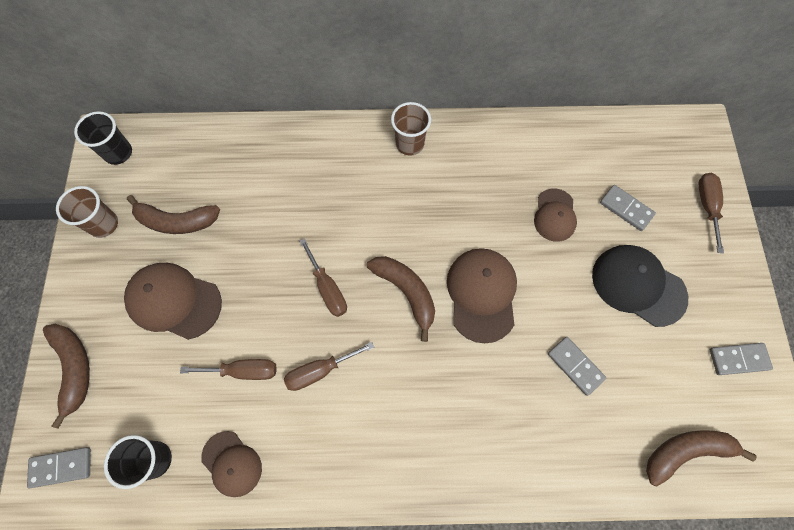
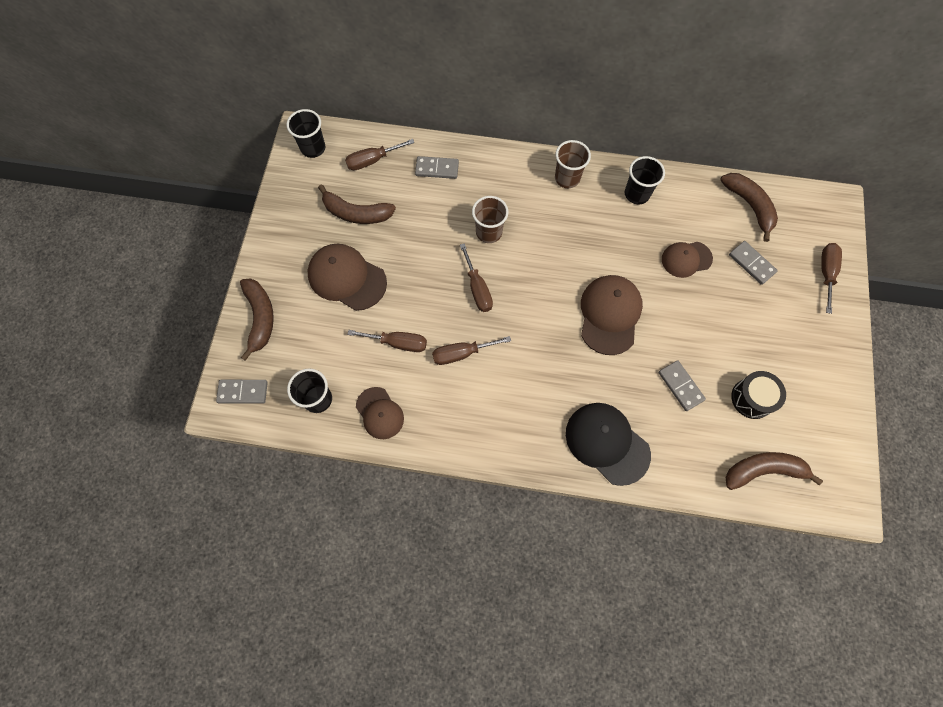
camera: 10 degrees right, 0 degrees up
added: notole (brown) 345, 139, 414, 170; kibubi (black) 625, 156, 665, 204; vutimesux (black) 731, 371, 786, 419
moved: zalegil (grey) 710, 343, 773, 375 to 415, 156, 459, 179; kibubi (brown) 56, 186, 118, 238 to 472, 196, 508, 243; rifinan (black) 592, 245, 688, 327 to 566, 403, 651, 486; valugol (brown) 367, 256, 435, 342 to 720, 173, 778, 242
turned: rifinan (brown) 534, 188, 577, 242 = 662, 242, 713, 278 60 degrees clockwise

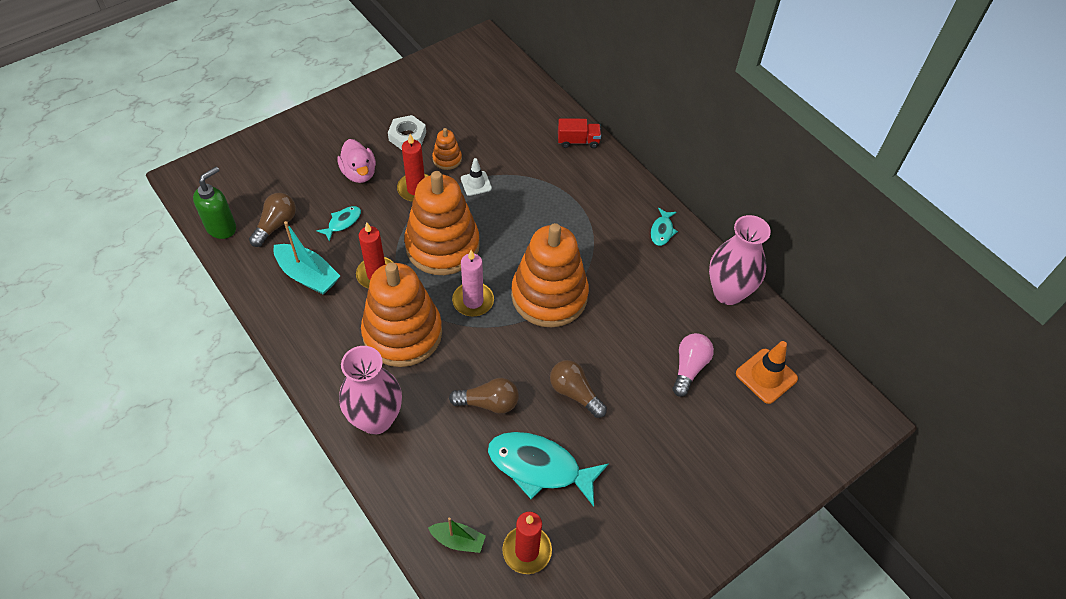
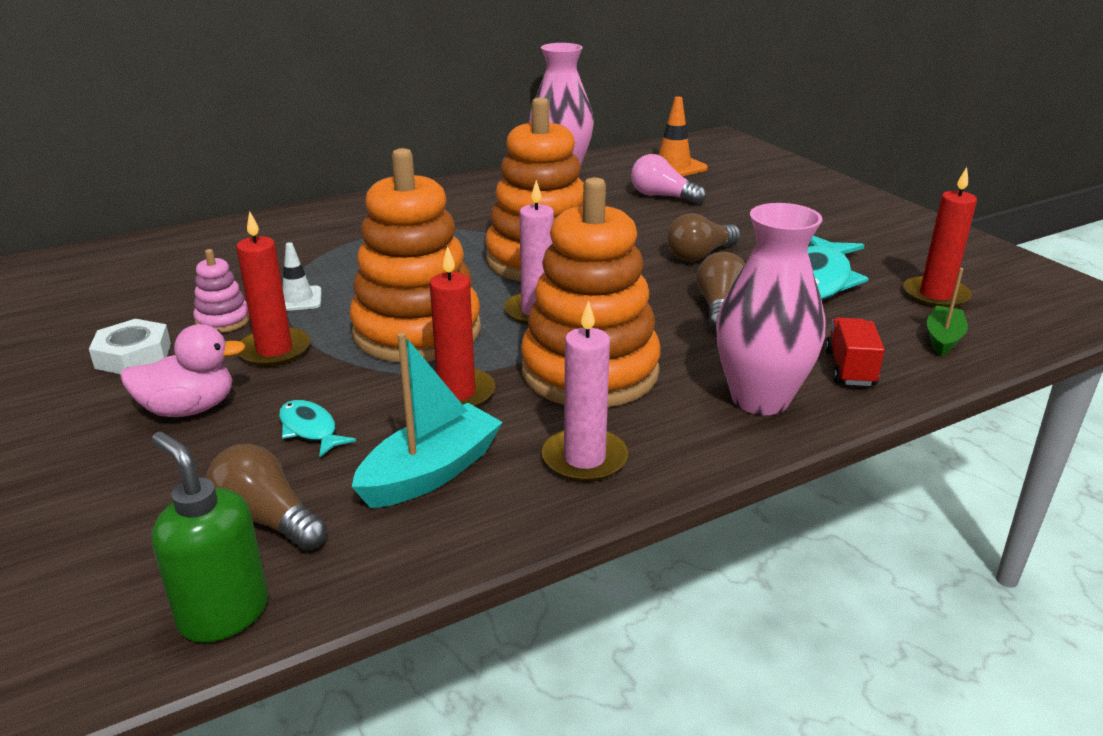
camera: 80 degrees left, 25 degrees down
removed: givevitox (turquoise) 651, 208, 678, 246
added: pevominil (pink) 542, 300, 628, 482
moved: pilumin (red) 558, 118, 601, 148 to 825, 318, 885, 386
recoloured: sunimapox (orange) 432, 128, 462, 170 to sunimapox (pink) 193, 249, 250, 333

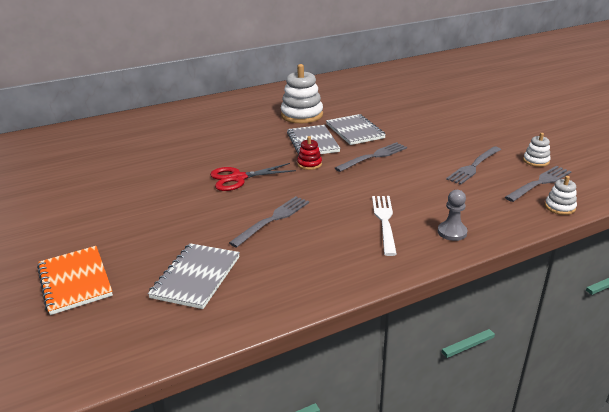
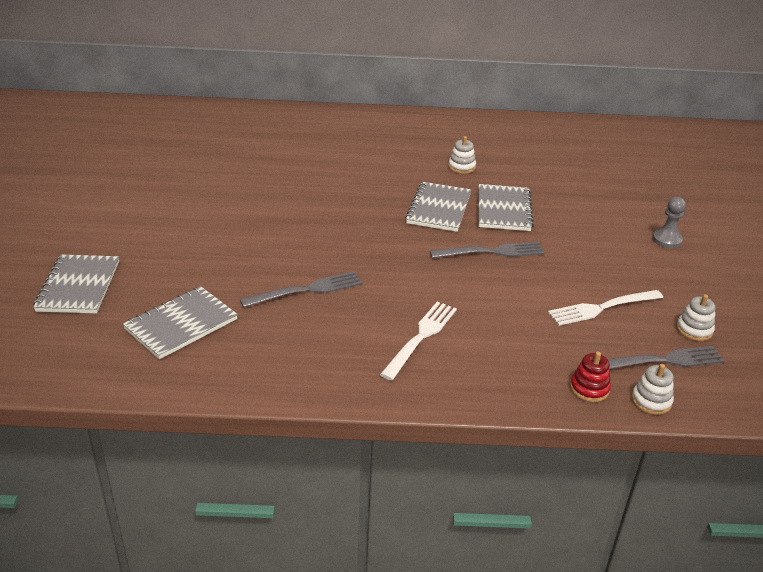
camera: 25 degrees right, 5 degrees up
removed: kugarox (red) 210, 163, 296, 191
moved: sunimapox (red) 297, 136, 322, 170 to 570, 351, 611, 402; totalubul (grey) 438, 190, 468, 241 to 652, 197, 686, 248
recoloured: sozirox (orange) 37, 246, 113, 315 to sozirox (grey) 33, 255, 119, 313; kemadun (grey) 446, 146, 501, 185 to kemadun (white) 548, 290, 663, 326
resized: sunimapox (white) 281, 64, 323, 123 = 448, 136, 476, 174 x0.49

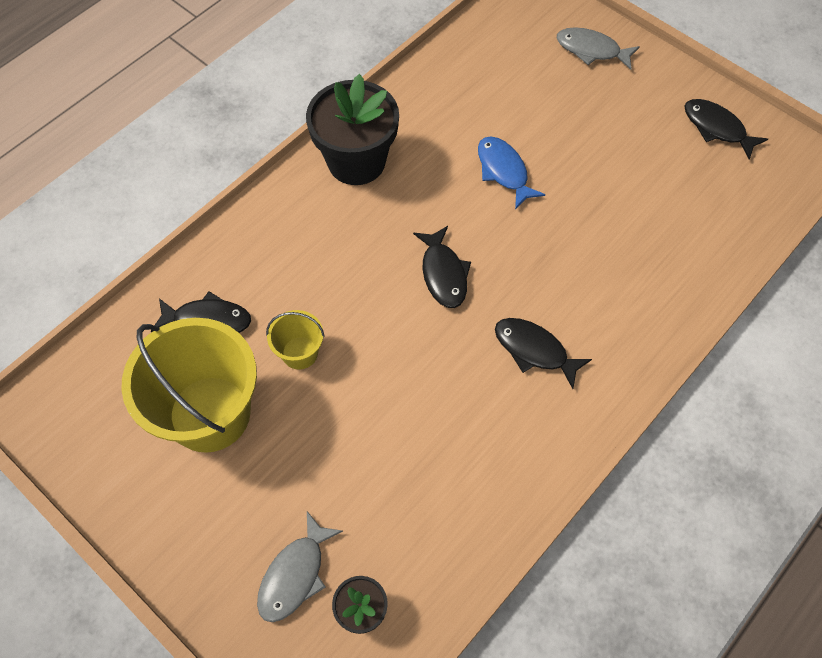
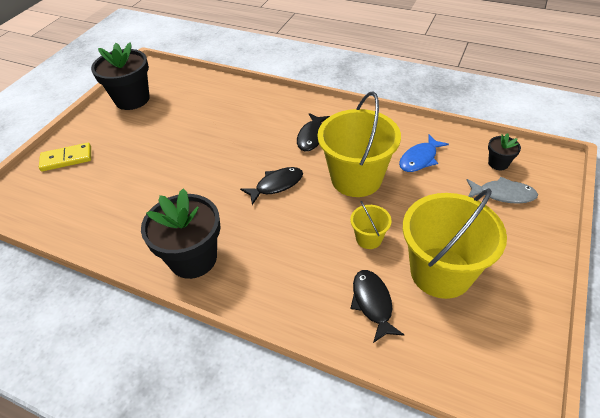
camera: 105 degrees left, 15 degrees down
added: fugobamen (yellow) 318, 91, 401, 197
moved: givevitox (blue) 478, 136, 545, 209 to 399, 134, 449, 172
replaced: givevitox (grey) 557, 27, 640, 70 to zalegil (yellow) 39, 143, 91, 172; givevitox (black) 684, 99, 768, 160 to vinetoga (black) 91, 42, 150, 110

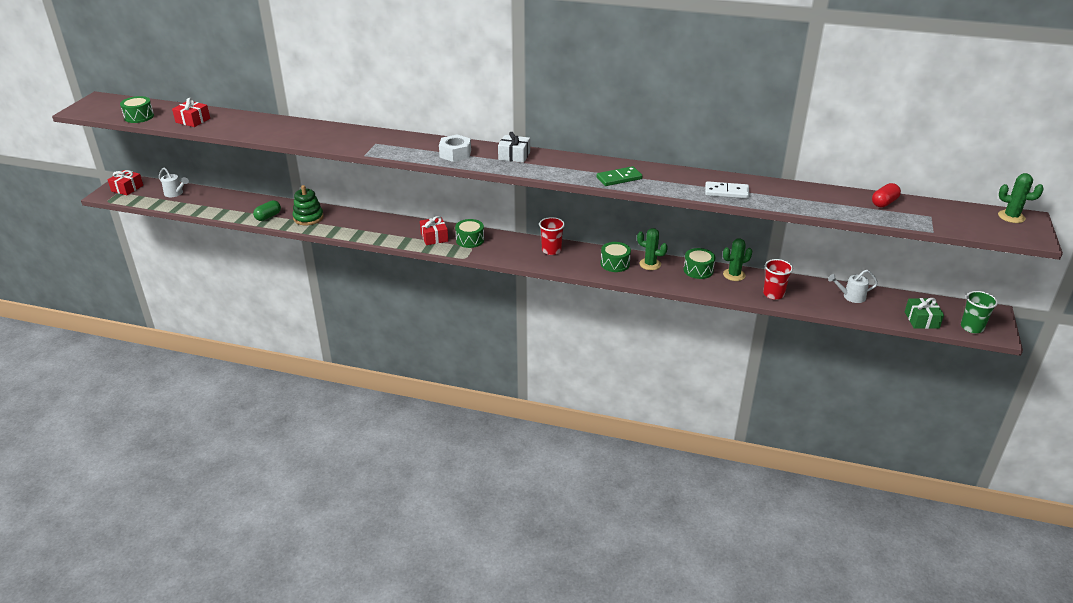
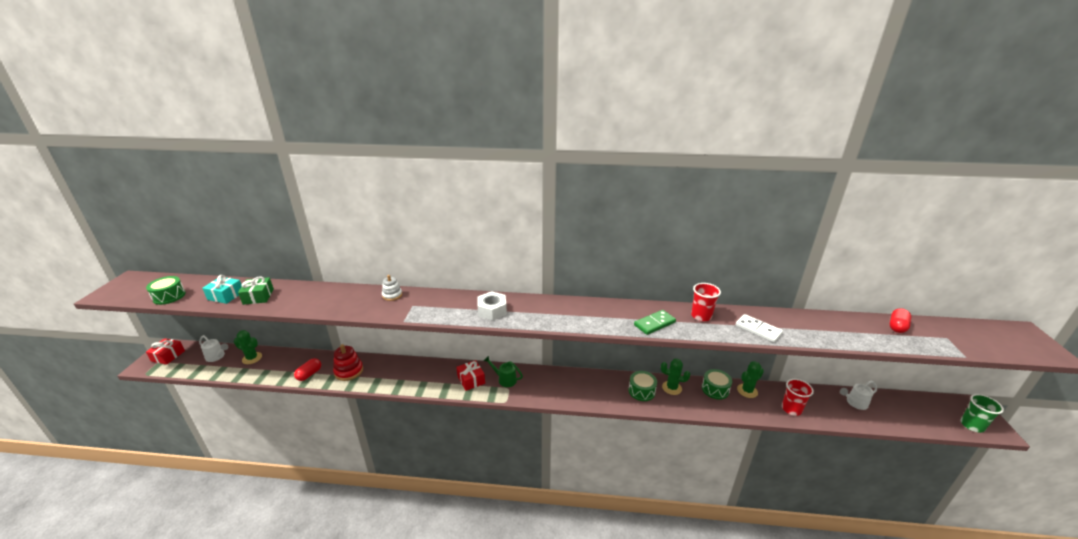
camera: 10 degrees left, 5 degrees down
removed: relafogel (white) 498, 132, 530, 163
added: sunimapox (white) 382, 275, 402, 301
moved: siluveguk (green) 998, 173, 1044, 223 to 234, 330, 262, 364; relafogel (green) 905, 298, 944, 329 to 238, 277, 274, 305; kibubi (red) 539, 217, 565, 255 to 691, 283, 721, 321
replaced: vutimesux (green) 455, 219, 484, 248 to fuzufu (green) 484, 356, 523, 387
recoloured: relafogel (red) 172, 98, 210, 127 to relafogel (turquoise) 202, 275, 242, 304; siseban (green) 253, 200, 281, 221 to siseban (red) 294, 358, 321, 381; sunimapox (green) 293, 185, 324, 225 to sunimapox (red) 333, 344, 363, 381
turned: zalegil (white) 705, 181, 749, 199 = 736, 314, 783, 343 45 degrees clockwise

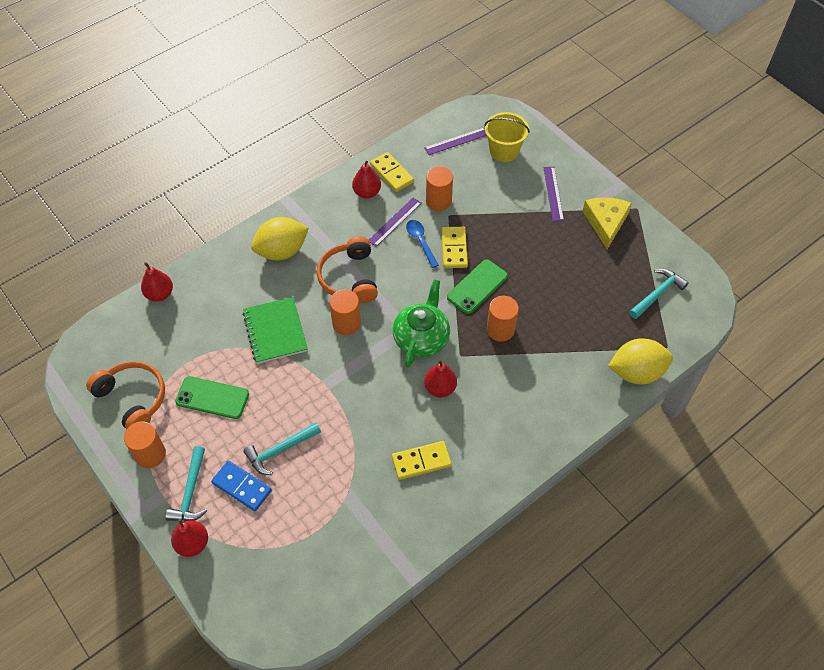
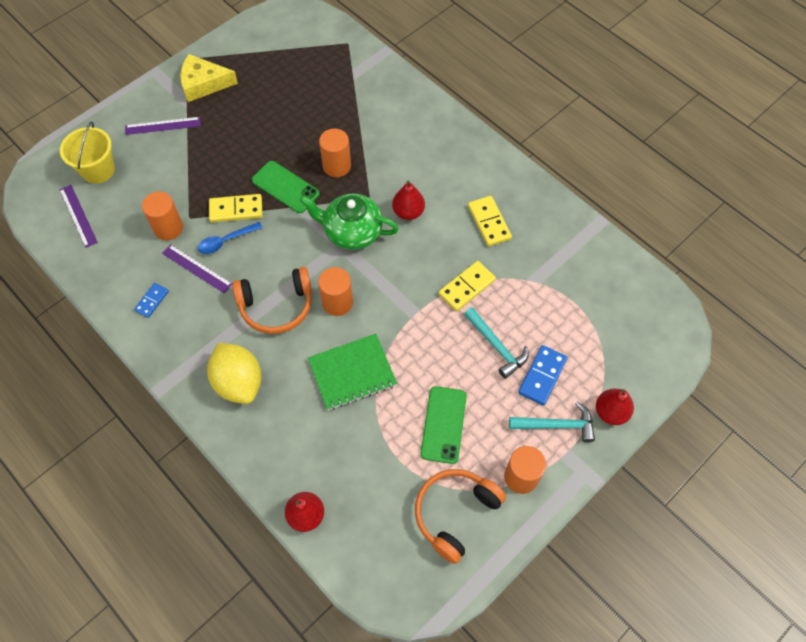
camera: 95 degrees left, 5 degrees up
removed: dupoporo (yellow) 608, 338, 673, 385; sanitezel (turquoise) 629, 269, 689, 319
moved: zalegil (yellow) 370, 152, 414, 192 to 438, 261, 496, 311
replaced: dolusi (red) 352, 161, 381, 199 to zalegil (blue) 134, 283, 169, 318

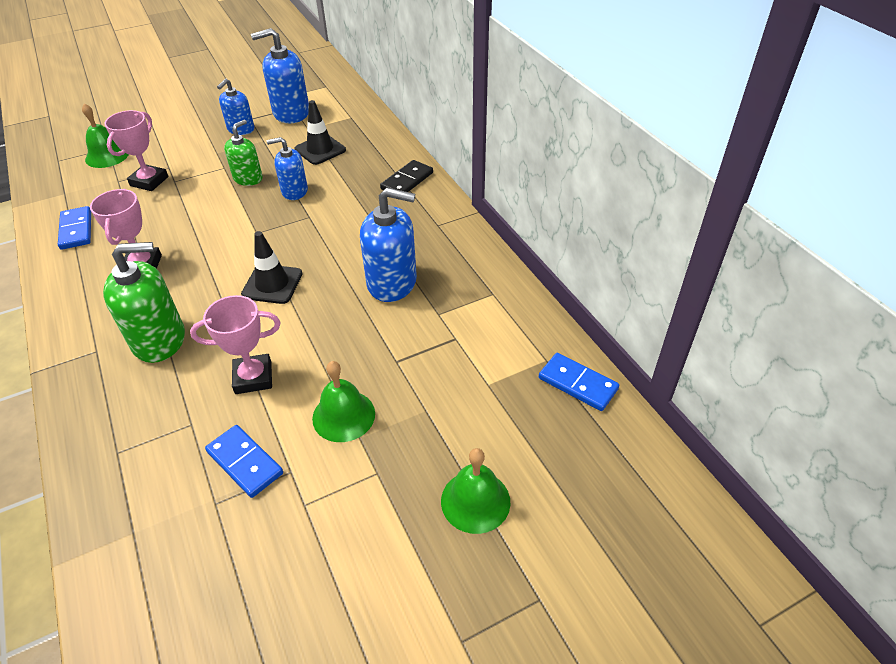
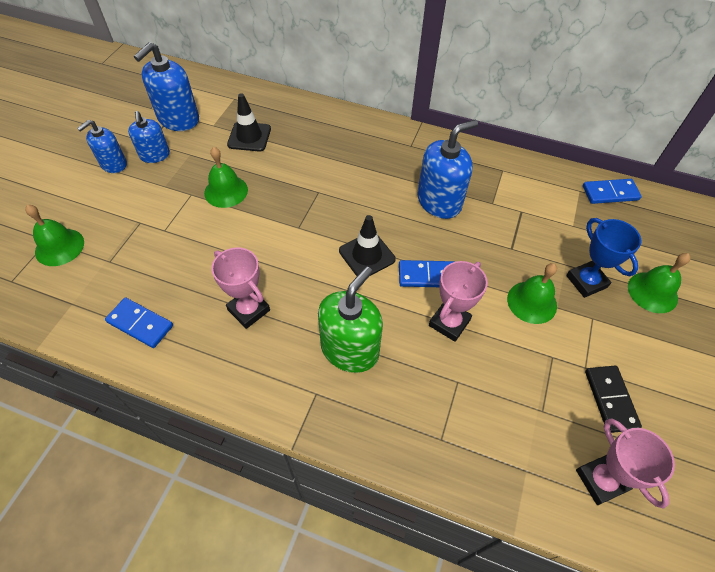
camera: 45 degrees left, 10 degrees up
added: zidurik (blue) 566, 218, 642, 298
moved: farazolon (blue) 266, 137, 308, 200 to 77, 120, 127, 173; zalegil (blue) 205, 425, 283, 498 to 399, 260, 455, 287; zidurik (pink) 104, 110, 168, 191 to 576, 418, 675, 509; zalegil (black) 380, 160, 433, 192 to 585, 366, 642, 433
replaced: farazolon (green) 224, 120, 263, 186 to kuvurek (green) 204, 147, 248, 208

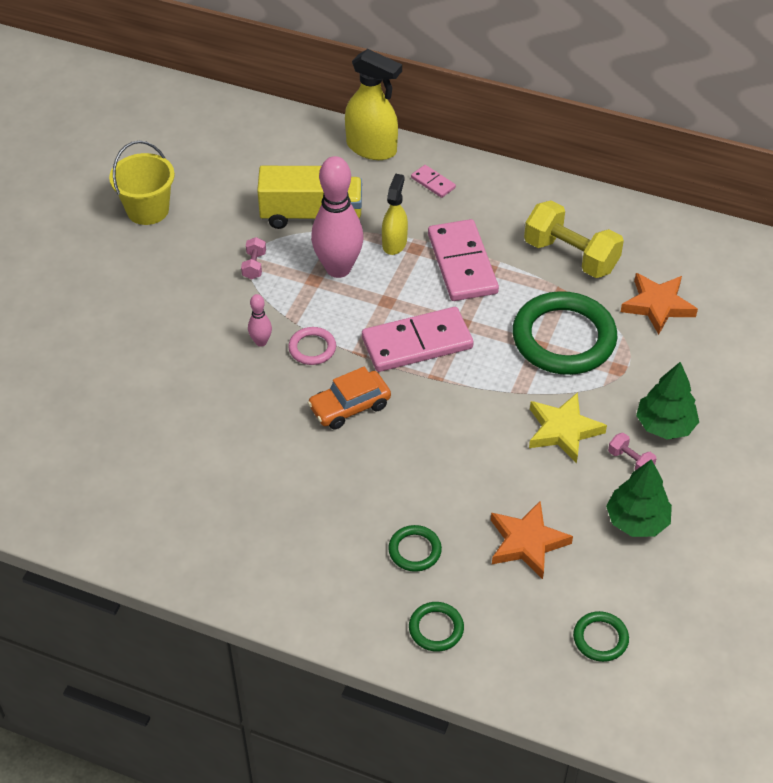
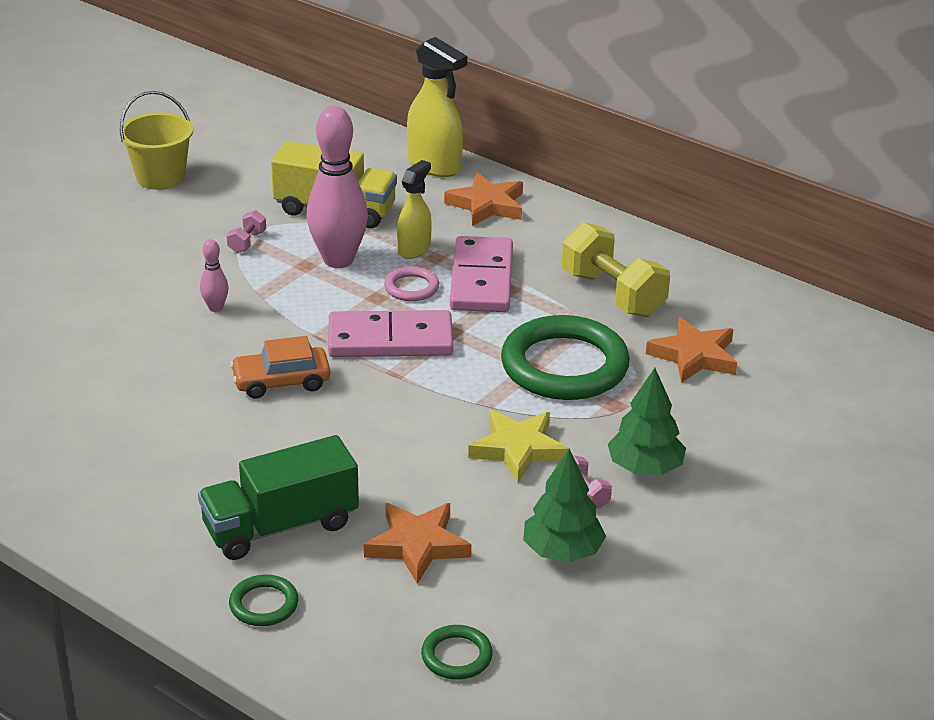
camera: 15 degrees right, 15 degrees down
moved: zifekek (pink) 288, 327, 336, 365 to 384, 266, 439, 301
replaced: zifekek (green) 388, 525, 442, 572 to pilumin (green) 198, 435, 359, 560; zalegil (pink) 411, 165, 456, 198 to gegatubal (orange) 444, 172, 523, 226

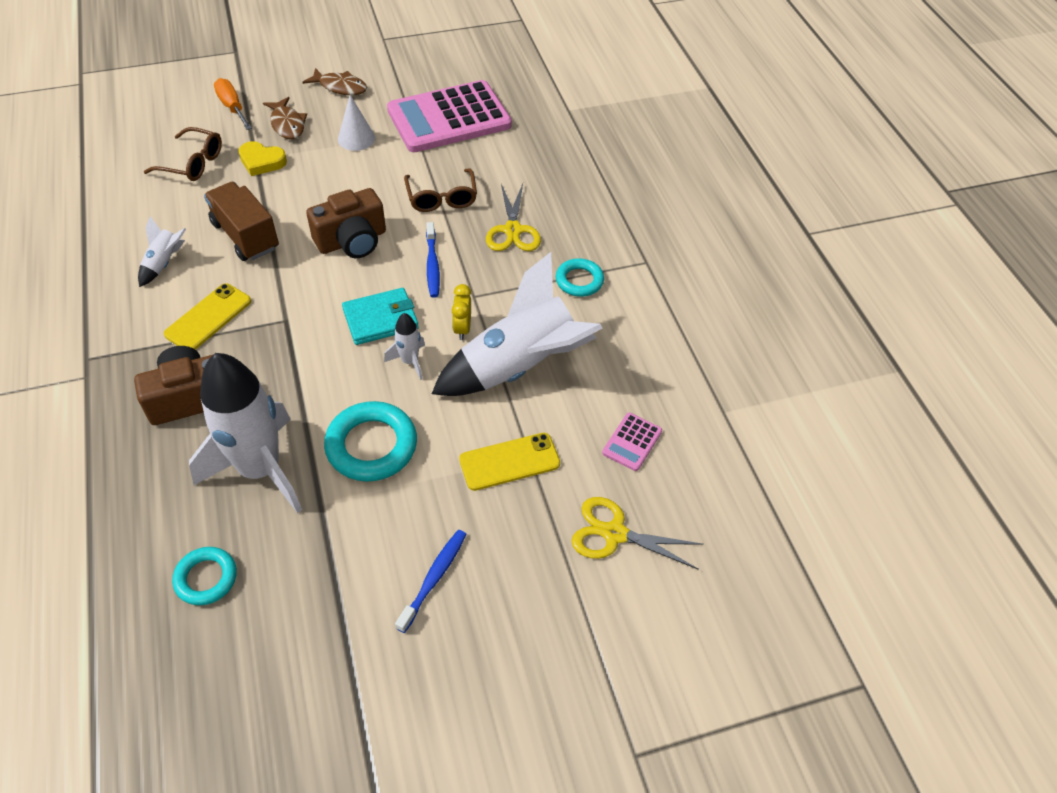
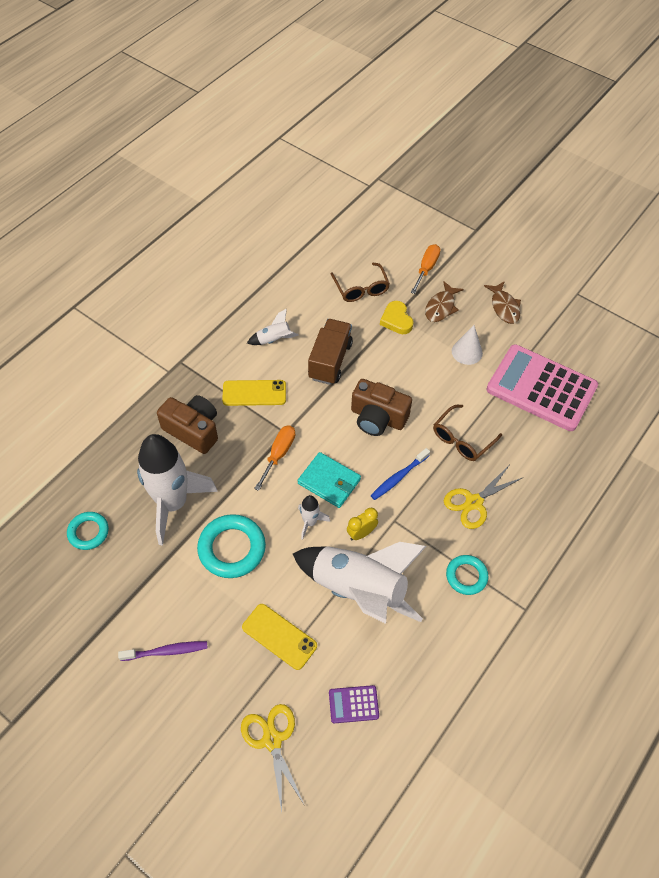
camera: 55 degrees right, 5 degrees up
added: notole (orange) 254, 425, 295, 491
recoloured: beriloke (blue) 395, 530, 467, 633 to beriloke (purple) 118, 641, 208, 661; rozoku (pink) 602, 413, 662, 471 to rozoku (purple) 329, 685, 379, 723

